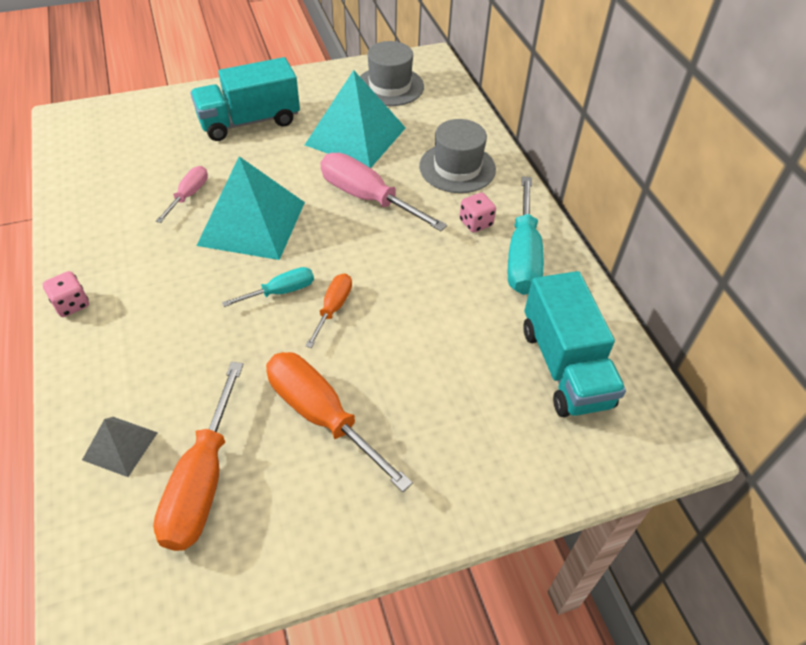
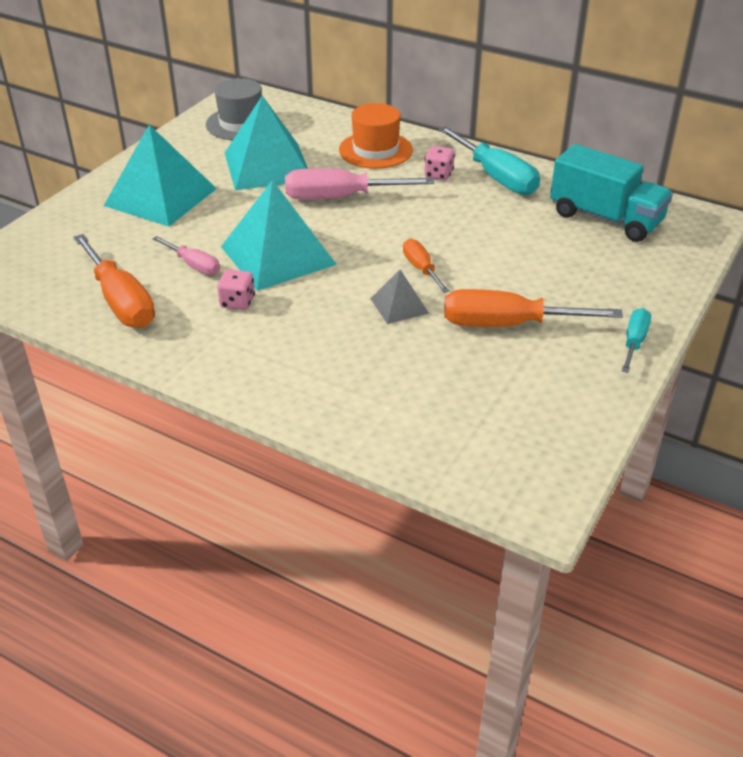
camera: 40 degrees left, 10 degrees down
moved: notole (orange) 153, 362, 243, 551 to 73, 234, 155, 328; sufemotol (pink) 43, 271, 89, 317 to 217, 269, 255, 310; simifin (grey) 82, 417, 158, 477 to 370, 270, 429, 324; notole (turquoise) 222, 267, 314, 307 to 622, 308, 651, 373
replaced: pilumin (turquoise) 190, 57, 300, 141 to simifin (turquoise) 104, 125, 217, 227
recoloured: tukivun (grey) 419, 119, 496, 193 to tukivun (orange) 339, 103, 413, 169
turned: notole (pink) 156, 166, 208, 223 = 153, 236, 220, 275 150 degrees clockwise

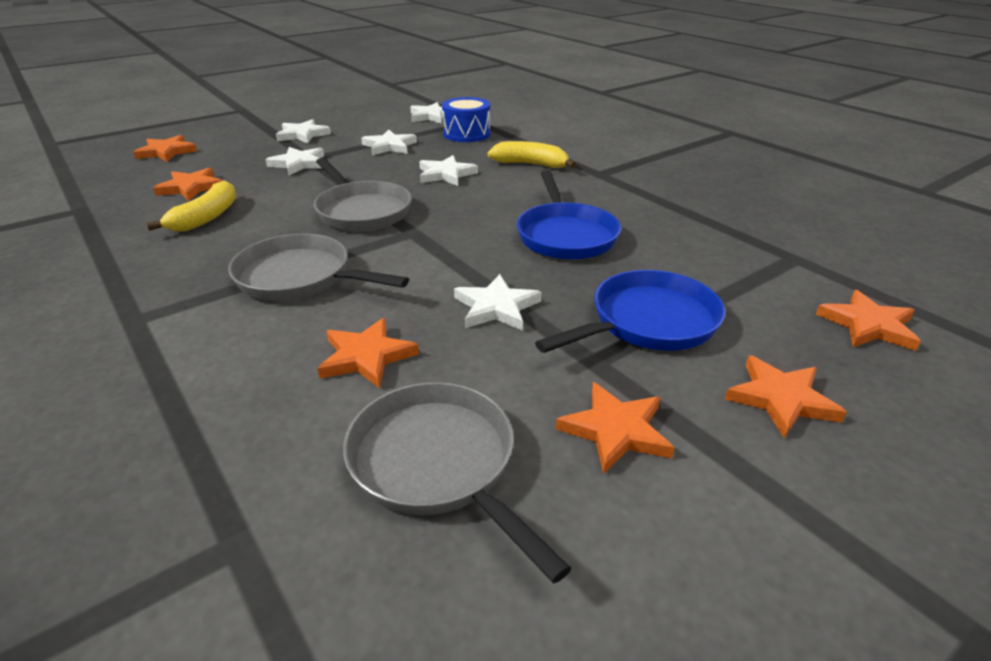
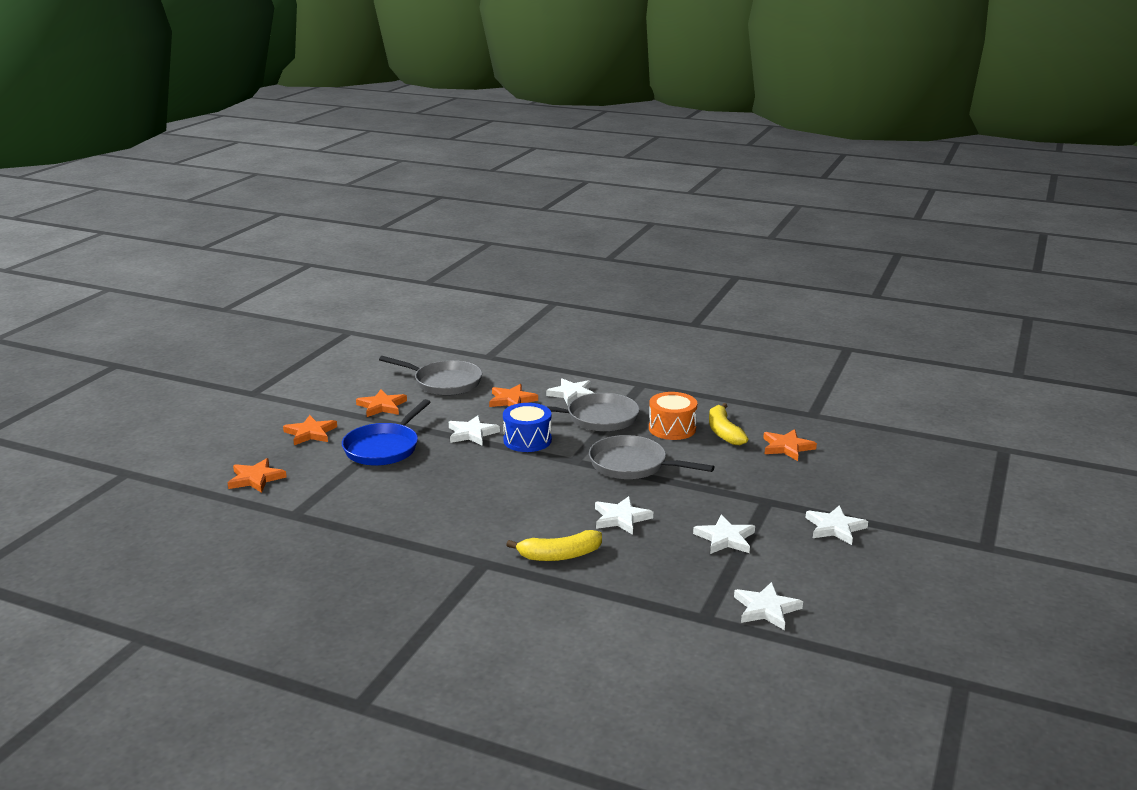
camera: 150 degrees right, 10 degrees down
removed: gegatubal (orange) 133, 135, 197, 162; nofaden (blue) 516, 170, 621, 259
added: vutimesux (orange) 649, 392, 697, 440
moved: vutimesux (blue) 442, 97, 490, 142 to 503, 403, 552, 452; gegatubal (white) 265, 147, 324, 175 to 546, 378, 594, 406

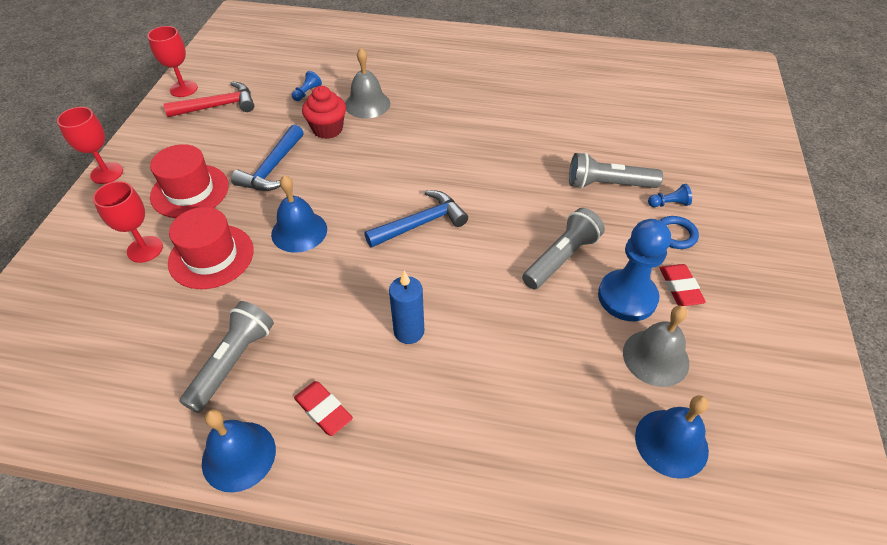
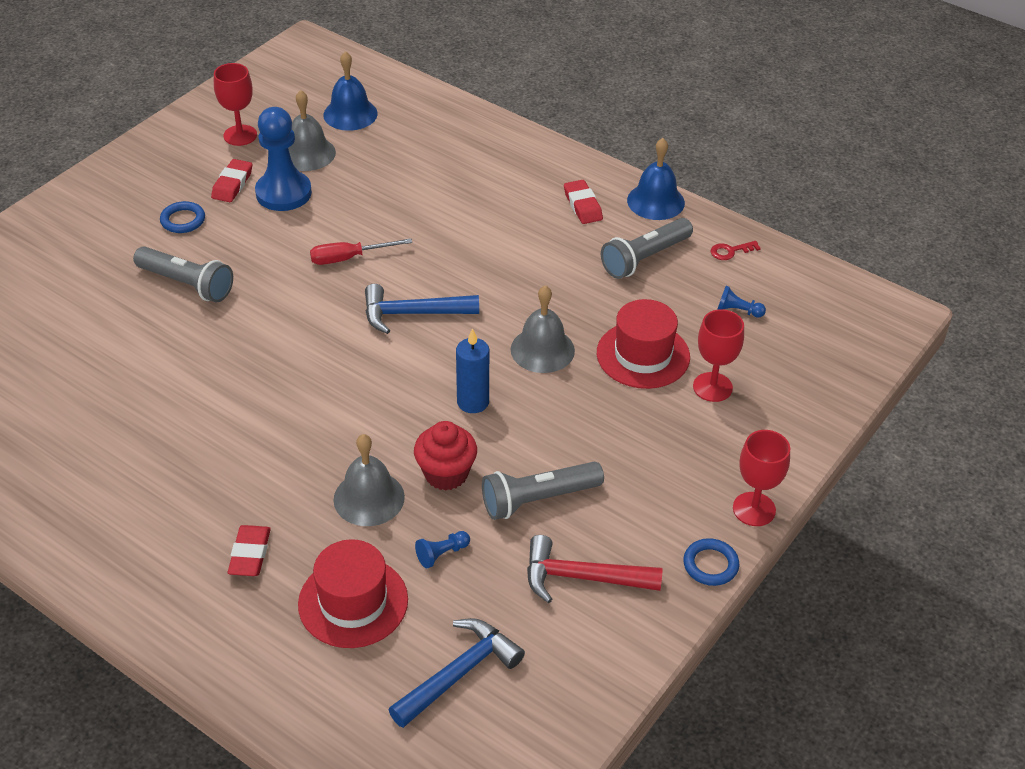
camera: 155 degrees left, 5 degrees down
added: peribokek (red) 228, 525, 271, 576; notole (red) 310, 238, 412, 265; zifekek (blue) 683, 538, 739, 586; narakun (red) 711, 241, 761, 260
moved: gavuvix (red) 147, 26, 198, 97 to 214, 63, 257, 146; tukivun (red) 150, 144, 229, 218 to 298, 539, 408, 648; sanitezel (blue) 231, 124, 304, 191 to 388, 618, 525, 728; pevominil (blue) 389, 271, 424, 344 to 456, 328, 489, 413; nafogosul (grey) 522, 208, 605, 289 to 482, 462, 604, 520; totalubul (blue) 648, 184, 692, 207 to 718, 286, 766, 318
recoloured: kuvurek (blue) 271, 175, 327, 253 to kuvurek (grey) 511, 285, 575, 373

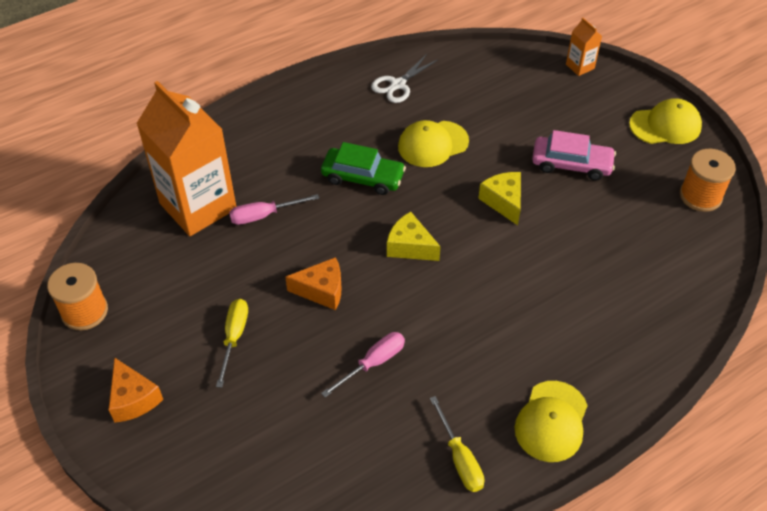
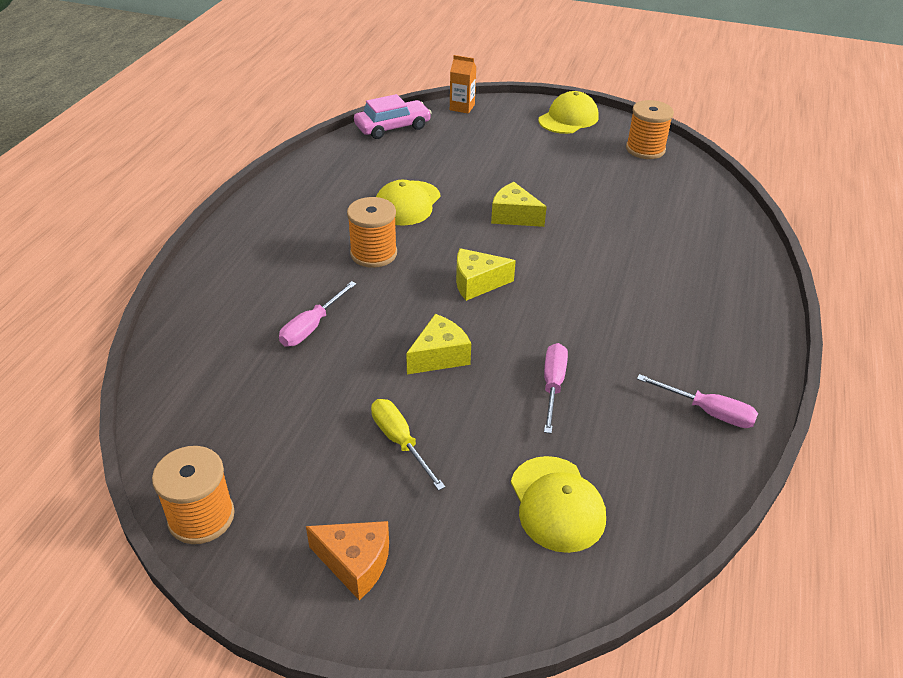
camera: 40 degrees left, 10 degrees down
removed: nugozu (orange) 136, 81, 236, 236; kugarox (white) 371, 54, 439, 103
moved: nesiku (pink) 532, 130, 616, 181 to 354, 94, 432, 139; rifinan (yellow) 515, 381, 588, 462 to 511, 456, 606, 553
replaced: nesiku (green) 321, 142, 406, 195 to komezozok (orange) 347, 197, 397, 268
recoloured: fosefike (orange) 285, 257, 341, 310 to fosefike (yellow) 406, 314, 471, 374; notole (yellow) 430, 396, 485, 492 to notole (pink) 637, 374, 758, 428

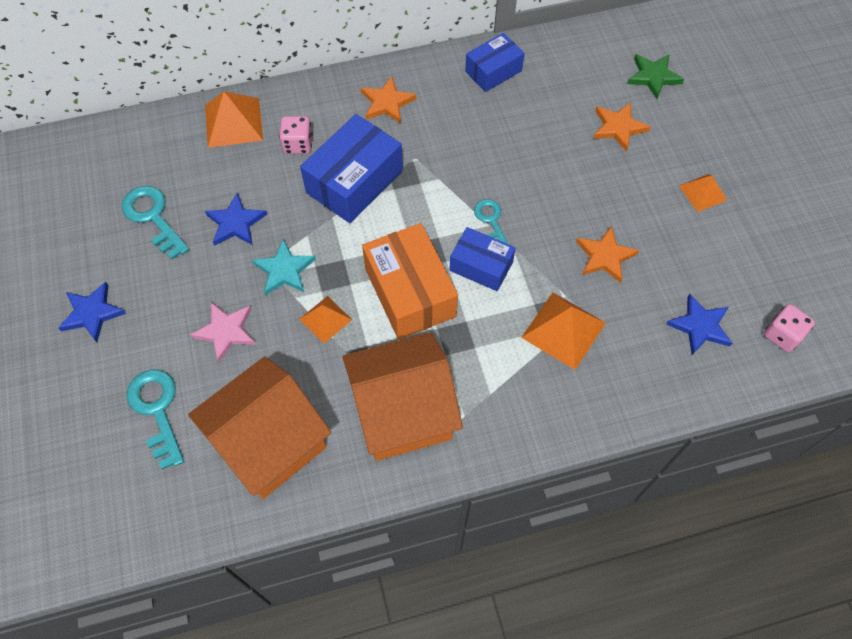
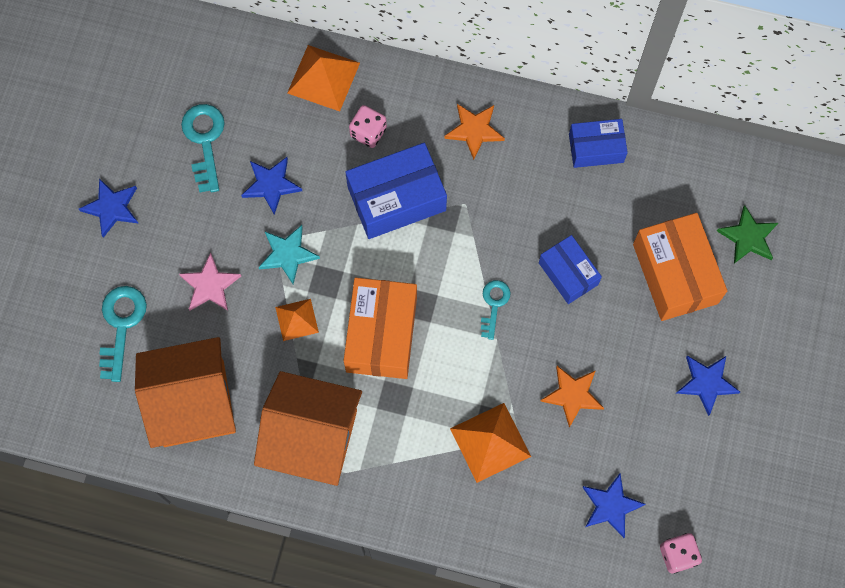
camera: 30 degrees right, 10 degrees up
moved: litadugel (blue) 449, 227, 516, 291 to 539, 235, 602, 304
replaced: gegatubal (orange) 593, 102, 650, 152 to litadugel (orange) 633, 213, 727, 321; simifin (orange) 679, 174, 727, 212 to gegatubal (blue) 677, 355, 740, 416

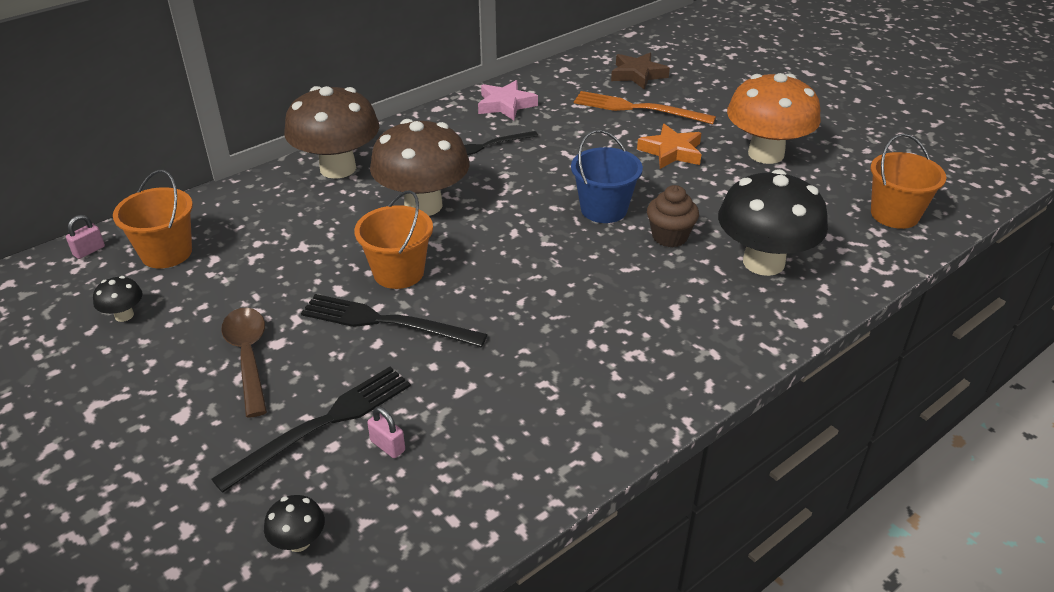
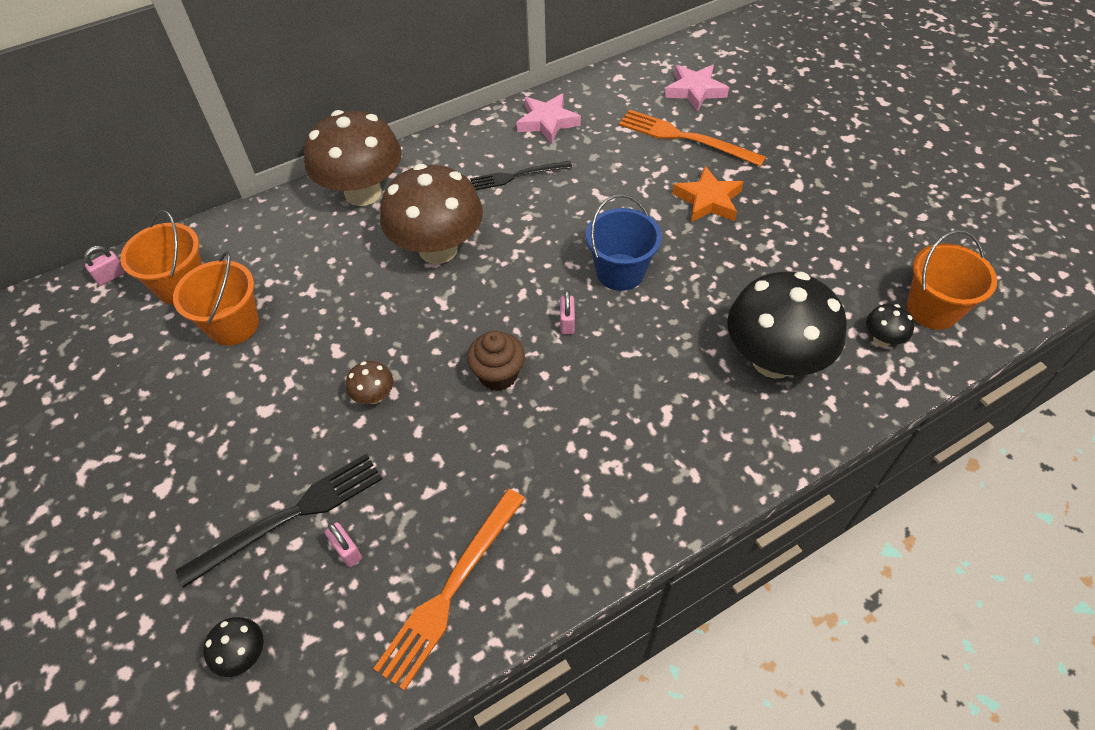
camera: 10 degrees right, 15 degrees up
removed: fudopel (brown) 221, 308, 267, 418; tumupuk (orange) 727, 73, 821, 164
added: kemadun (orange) 373, 489, 525, 691; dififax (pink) 560, 290, 575, 334
moved: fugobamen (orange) 354, 190, 433, 289 to 173, 251, 259, 345; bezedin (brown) 647, 185, 699, 247 to 467, 331, 525, 391; tumupuk (black) 93, 276, 143, 322 to 866, 304, 915, 347
replaced: kemadun (black) 301, 294, 487, 348 to tumupuk (brown) 346, 361, 393, 404
recoloured: gegatubal (brown) 611, 52, 670, 90 to gegatubal (pink) 665, 65, 729, 112

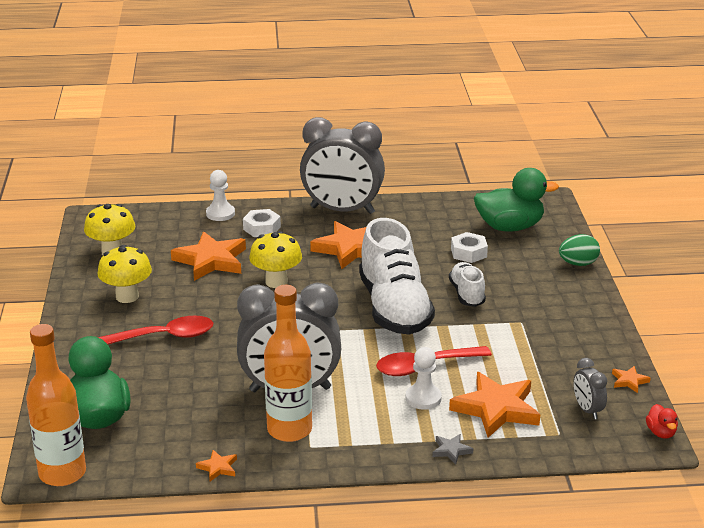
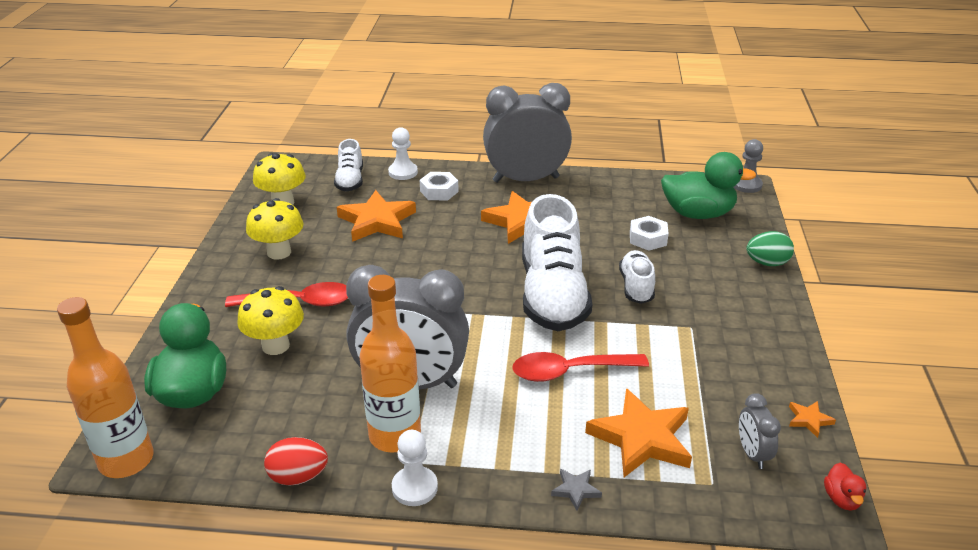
camera: 10 degrees right, 5 degrees up
added: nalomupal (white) 334, 139, 363, 192; totalubul (grey) 733, 139, 763, 193
moved: tumupuk (yellow) 249, 231, 302, 288 to 237, 286, 304, 355; totalubul (white) 406, 347, 442, 410 to 392, 430, 438, 506
replaced: gegatubal (orange) 196, 450, 237, 481 to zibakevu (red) 264, 437, 328, 486
turned: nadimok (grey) 300, 117, 385, 214 = 483, 83, 572, 183 150 degrees clockwise

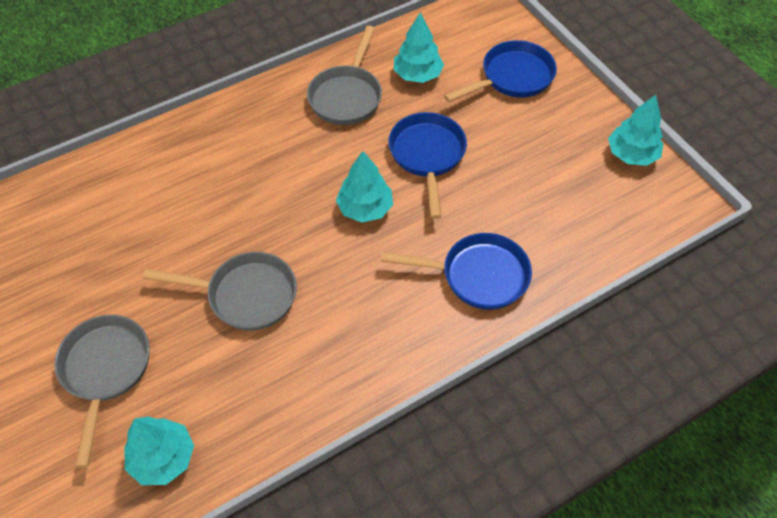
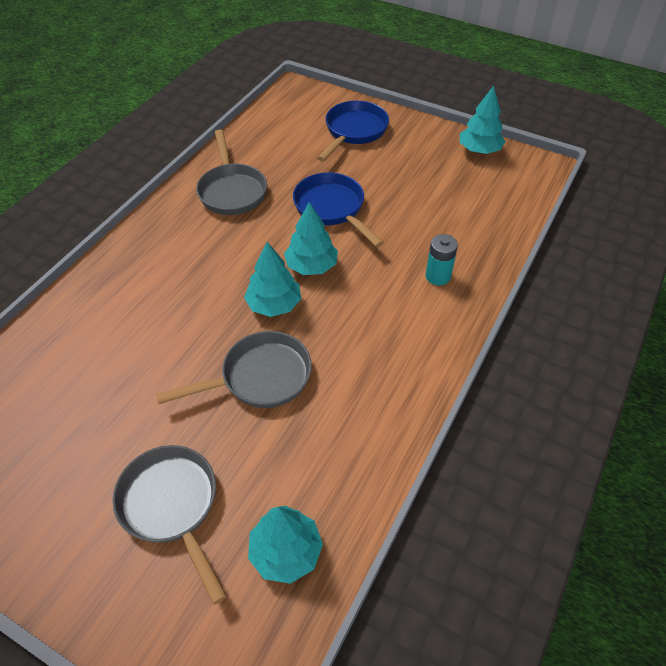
camera: 30 degrees left, 5 degrees down
moved: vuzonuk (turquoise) 394, 12, 444, 83 to 244, 242, 301, 317
replaced: nofaden (blue) 381, 233, 532, 310 to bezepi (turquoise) 426, 234, 458, 286

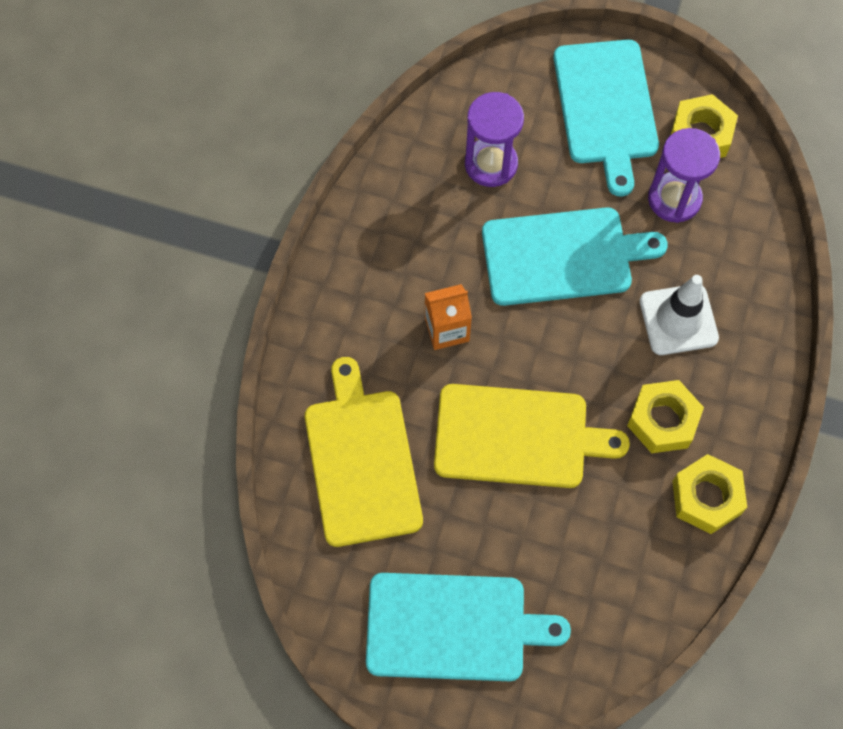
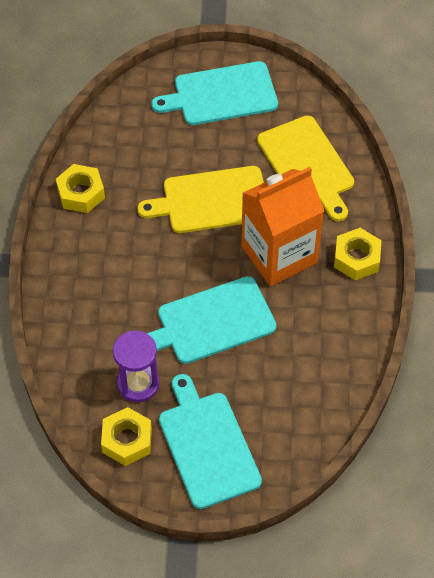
camera: 165 degrees right, 10 degrees down
removed: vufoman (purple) 465, 92, 524, 187; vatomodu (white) 640, 275, 719, 355
moved: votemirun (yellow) 627, 380, 704, 453 to 334, 228, 382, 280
resized: nugozu (orange) 425, 284, 472, 350 = 241, 167, 324, 286 x2.15

